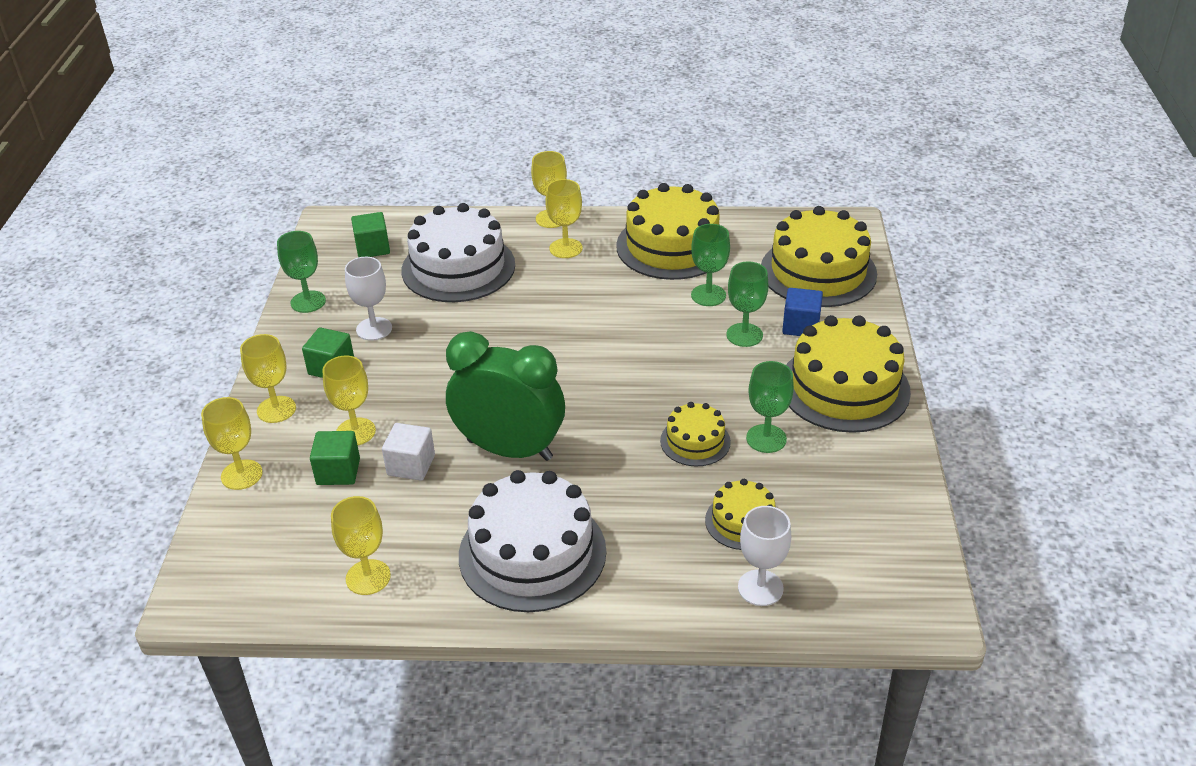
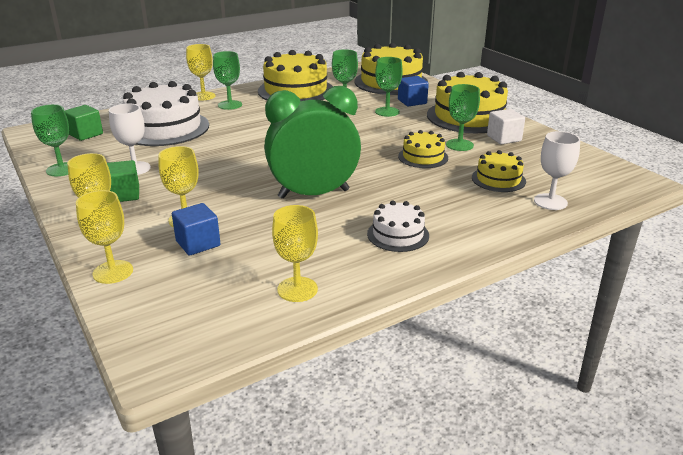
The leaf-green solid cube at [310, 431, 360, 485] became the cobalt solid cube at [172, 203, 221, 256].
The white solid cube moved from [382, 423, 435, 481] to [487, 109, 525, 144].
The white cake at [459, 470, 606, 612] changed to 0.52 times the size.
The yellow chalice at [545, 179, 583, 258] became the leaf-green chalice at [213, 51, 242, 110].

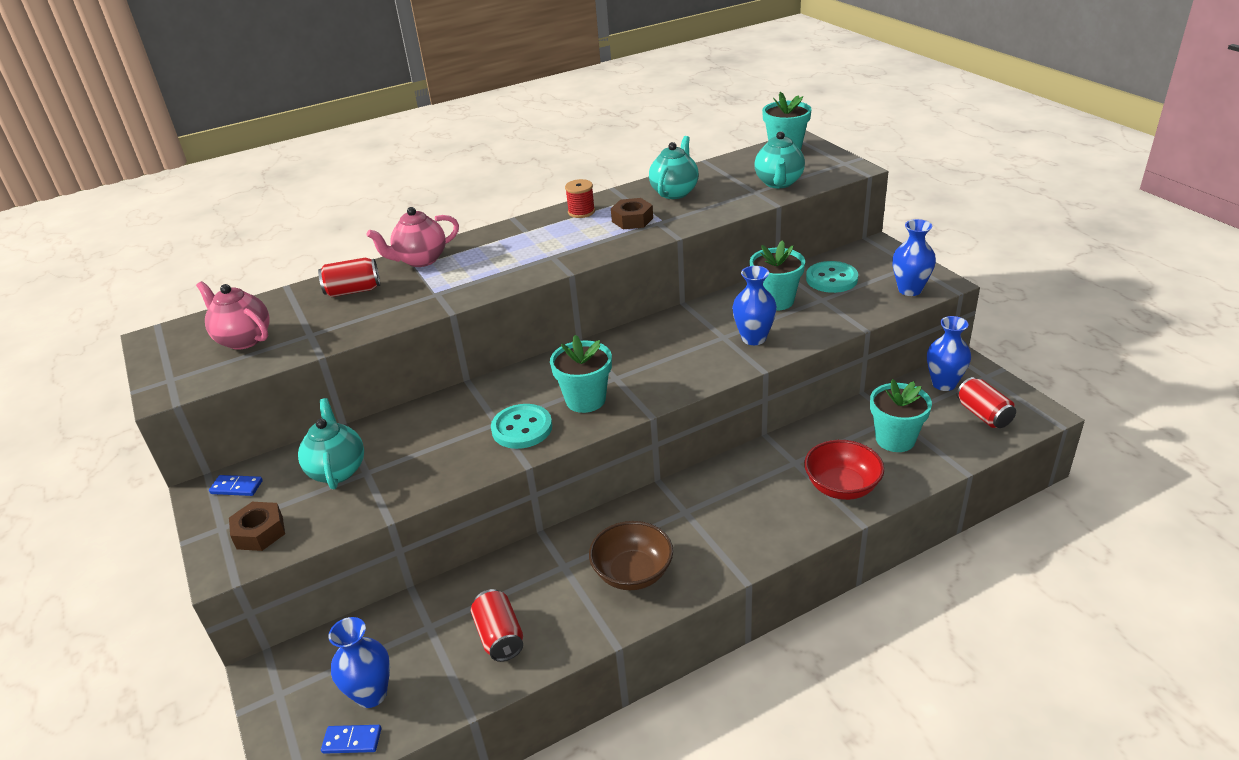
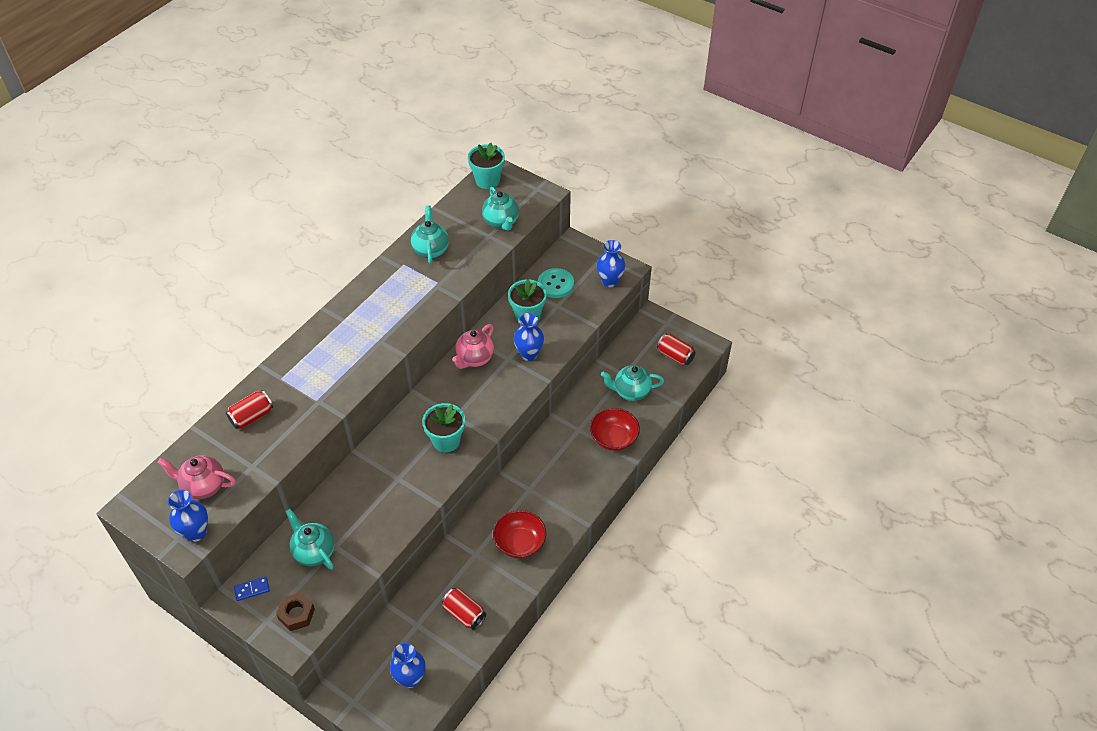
The cobalt domino at [321, 725, 381, 754] disappeared.
The rosy china teapot moved from [367, 207, 459, 267] to [452, 324, 494, 369].
The aqua button at [491, 404, 552, 449] disappeared.
The red bobbin at [565, 179, 595, 218] disappeared.
The russet deep dish at [589, 521, 673, 590] became the red deep dish at [493, 510, 546, 558].
The russet hex nut at [611, 198, 653, 229] disappeared.
The aqua flower pot at [870, 379, 932, 452] was replaced by the aqua china teapot at [601, 365, 664, 401].
The cobalt vase moved from [927, 316, 971, 391] to [168, 490, 208, 542].

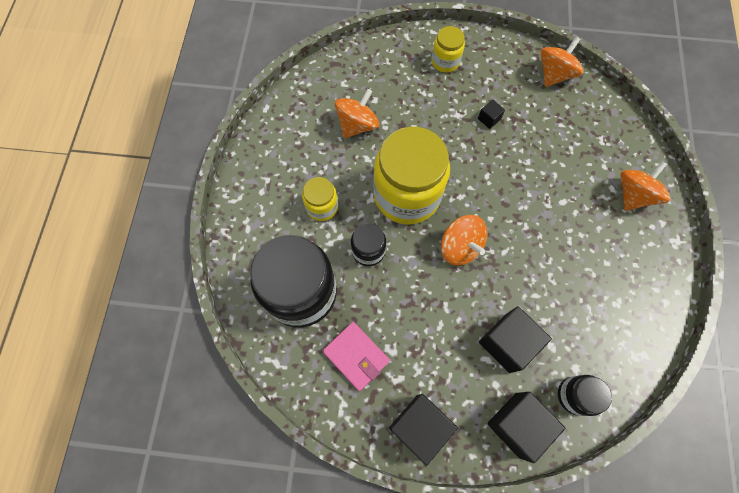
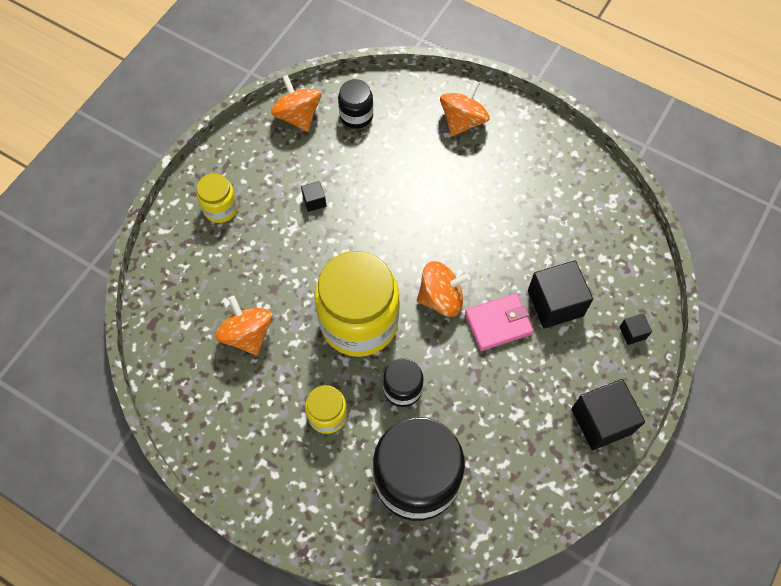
The rosy card wallet moved from [323, 322, 390, 391] to [465, 293, 534, 351].
The jet-black solid cube at [487, 392, 565, 463] changed to 0.47 times the size.
The jet-black preserve jar moved from [558, 375, 612, 416] to [338, 79, 373, 129].
The orange spinning top at [620, 161, 671, 211] turned 60 degrees clockwise.

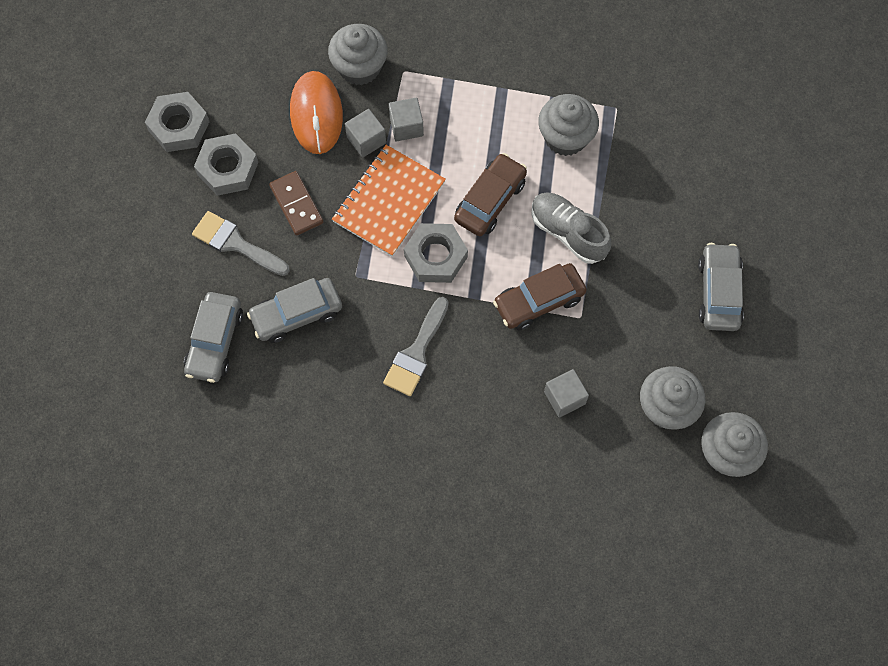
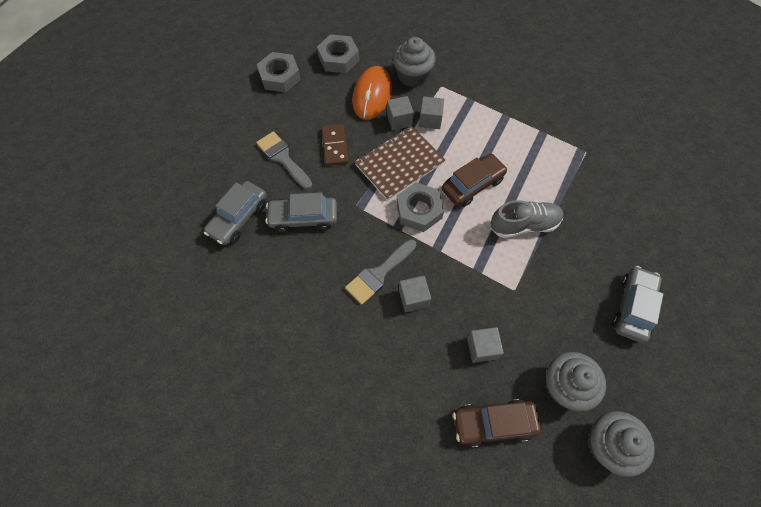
The grey hex nut moved from [194, 133, 258, 196] to [317, 34, 359, 73].
The orange exercise book at [332, 145, 446, 257] became the russet exercise book at [354, 126, 445, 201].
The russet car moved from [493, 263, 586, 330] to [453, 399, 541, 447].
The grey shoe at [531, 192, 611, 264] turned 105 degrees clockwise.
The grey muffin at [538, 94, 599, 156] disappeared.
The grey solid cube at [399, 276, 431, 312] appeared.

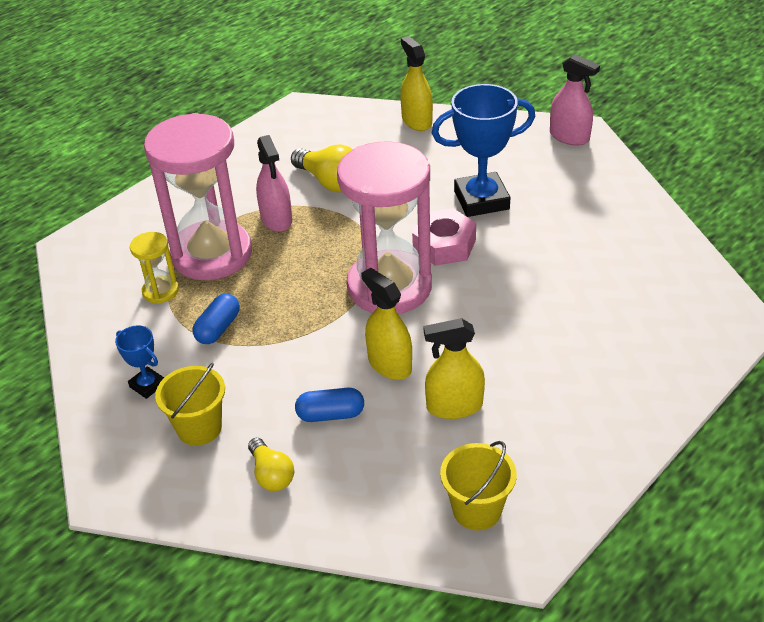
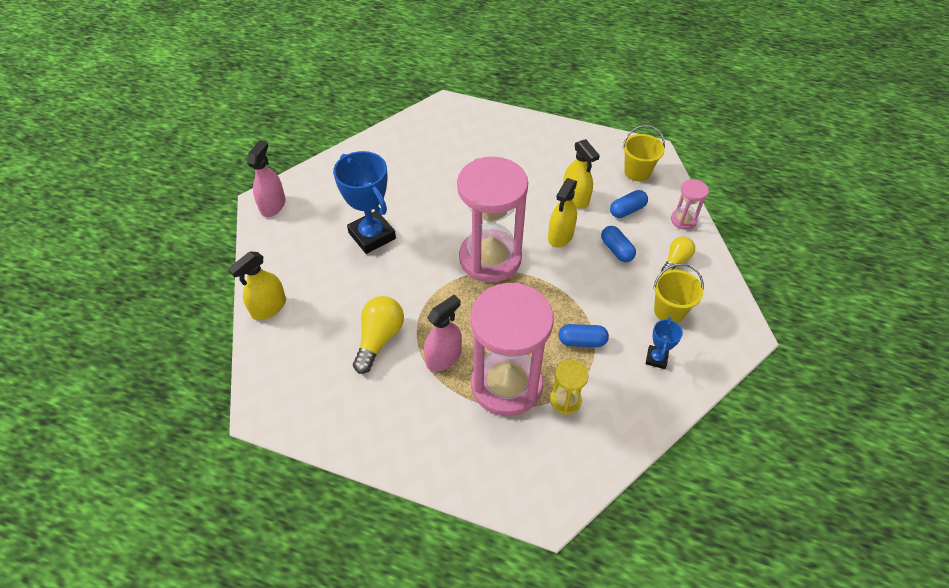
The rosy hex nut at [412, 208, 476, 266] disappeared.
The cobalt pill shape at [610, 190, 648, 218] appeared.
The rosy sandglass at [671, 179, 709, 230] appeared.

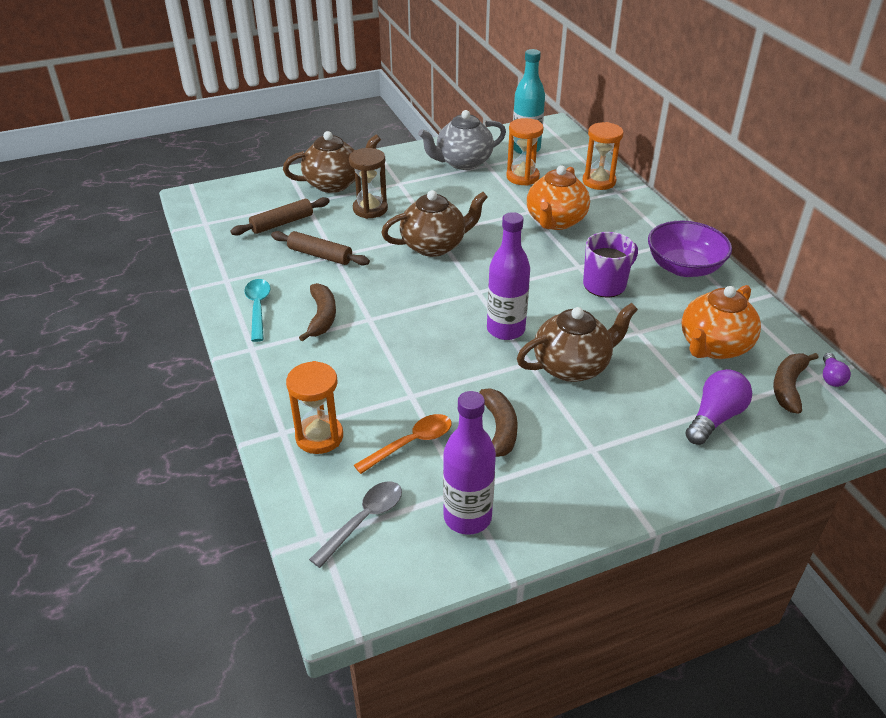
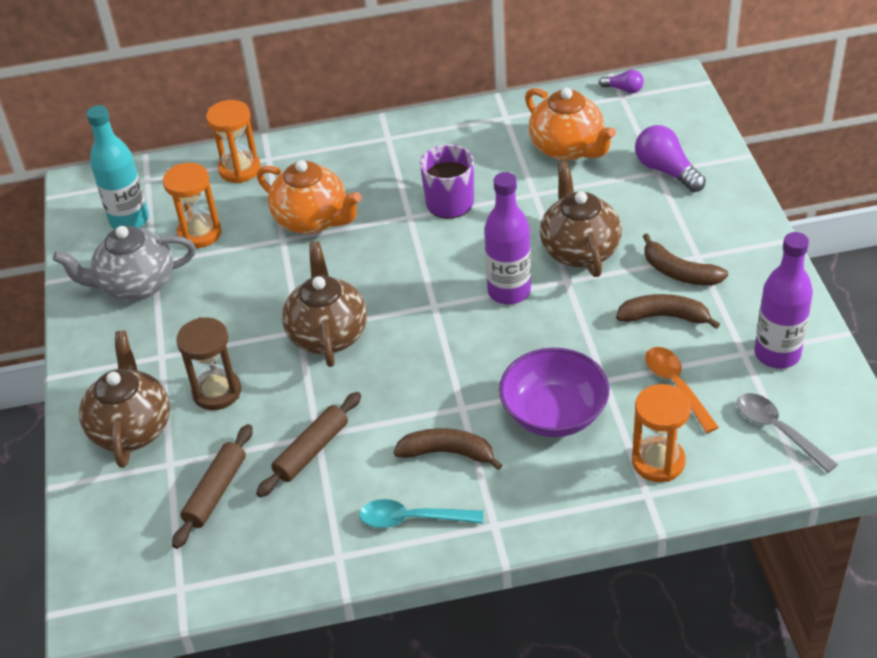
The russet dough roller at [230, 197, 330, 236] turned 45 degrees clockwise.
The grey china teapot at [418, 110, 506, 170] turned 90 degrees clockwise.
The violet deep dish moved from [648, 220, 732, 277] to [499, 348, 609, 437].
The russet banana fruit moved from [773, 353, 819, 414] to [643, 233, 728, 286].

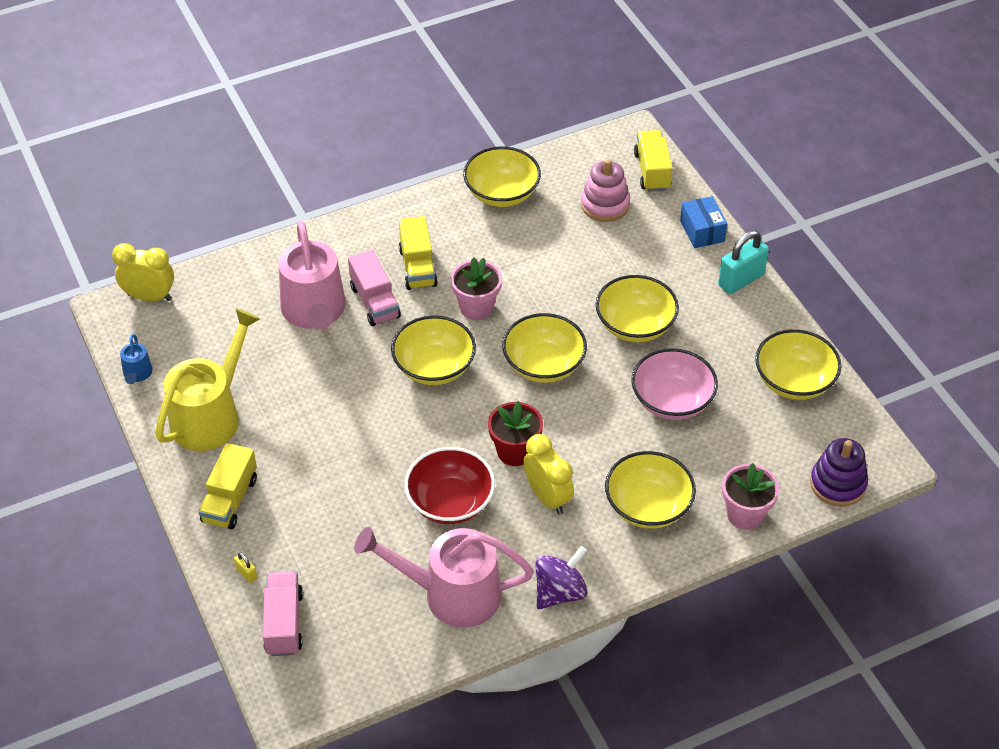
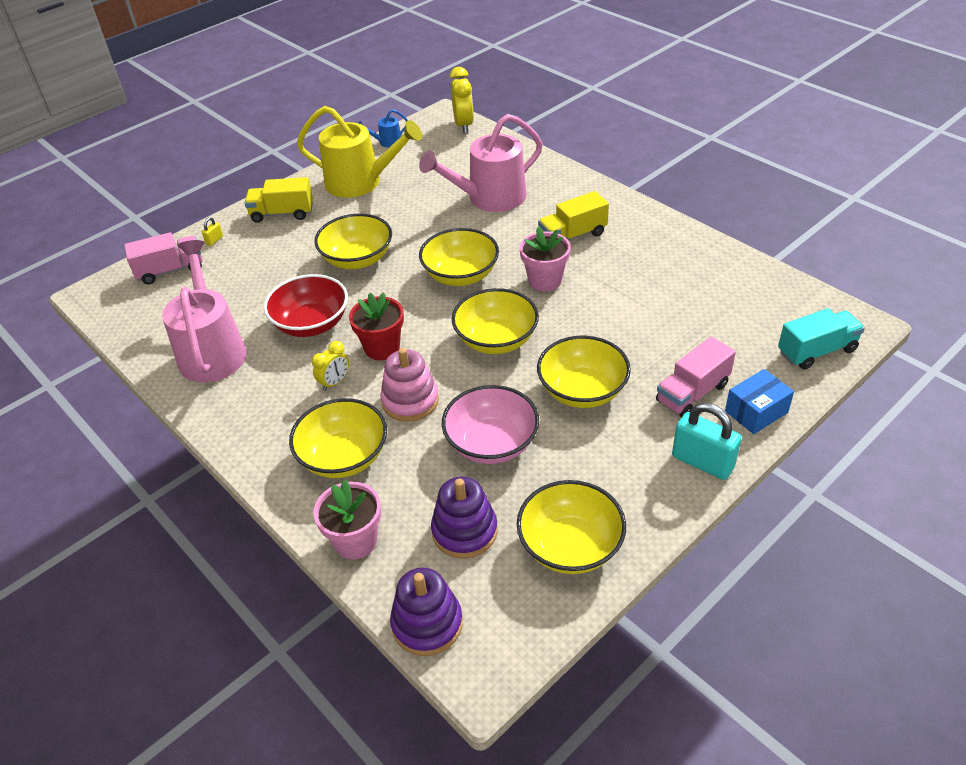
The rosy truck moved from [348, 250, 401, 326] to [656, 337, 736, 417].
The yellow deep dish moved from [463, 146, 541, 207] to [314, 214, 392, 269].
The yellow clock at [523, 434, 574, 514] changed to 0.61 times the size.
The violet spinning top at [535, 546, 588, 609] disappeared.
The rosy stacking toy moved from [581, 159, 630, 222] to [380, 348, 439, 422].
The yellow truck at [634, 130, 673, 192] became the aqua truck at [778, 308, 865, 370].
The violet stacking toy at [431, 477, 498, 559] appeared.

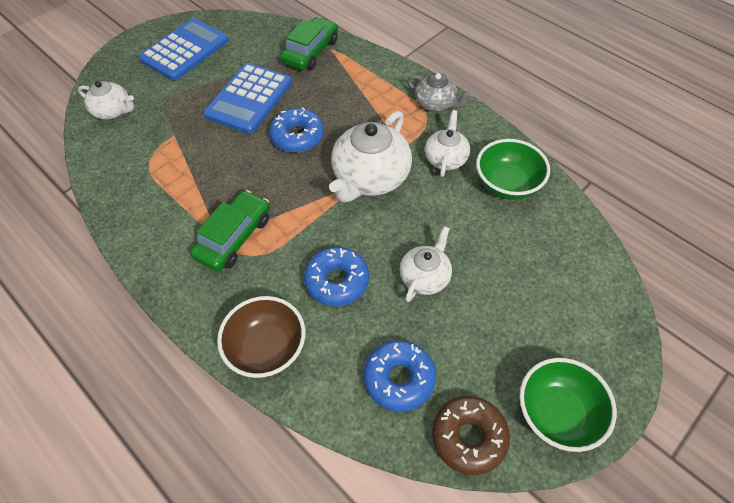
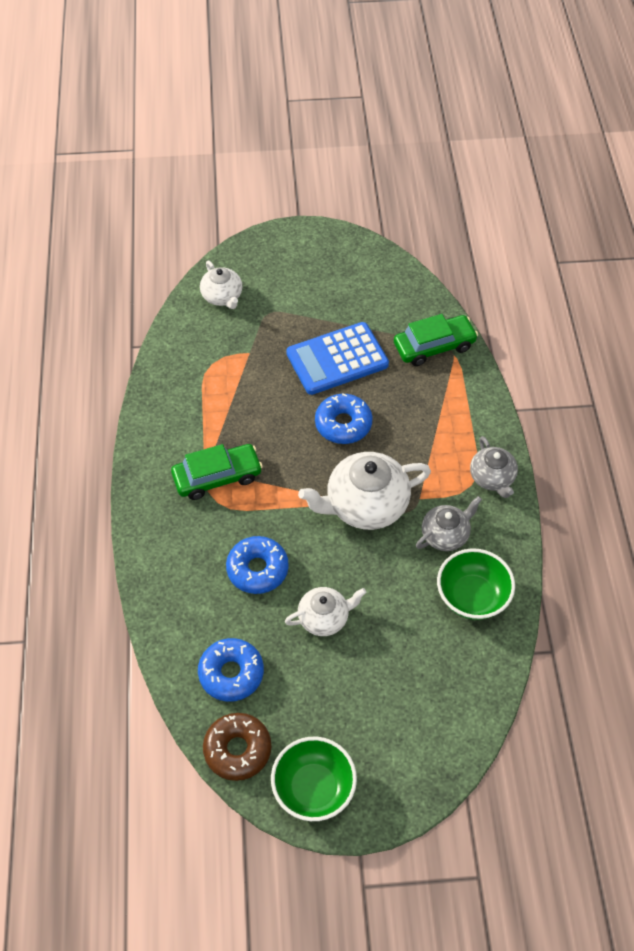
The cobalt calculator at [139, 18, 229, 81] disappeared.
The russet deep dish at [217, 296, 305, 378] disappeared.
The white china teapot at [425, 110, 470, 177] became the grey china teapot at [416, 496, 482, 551].

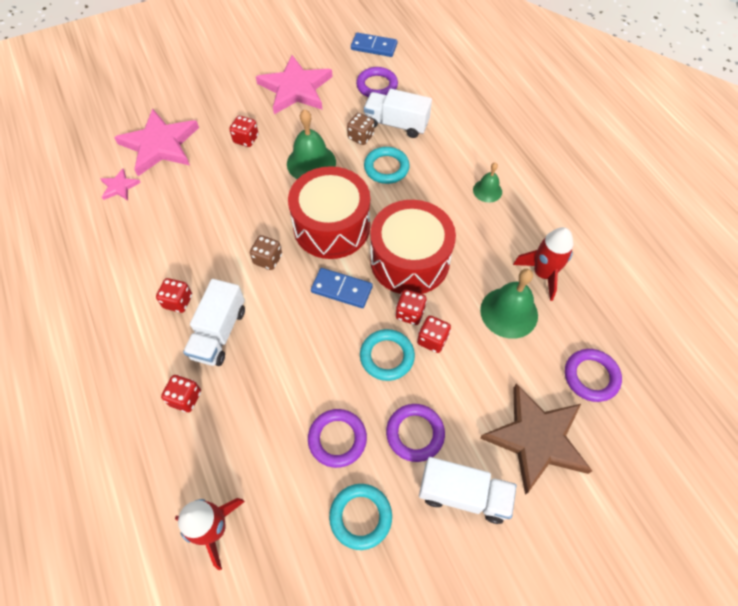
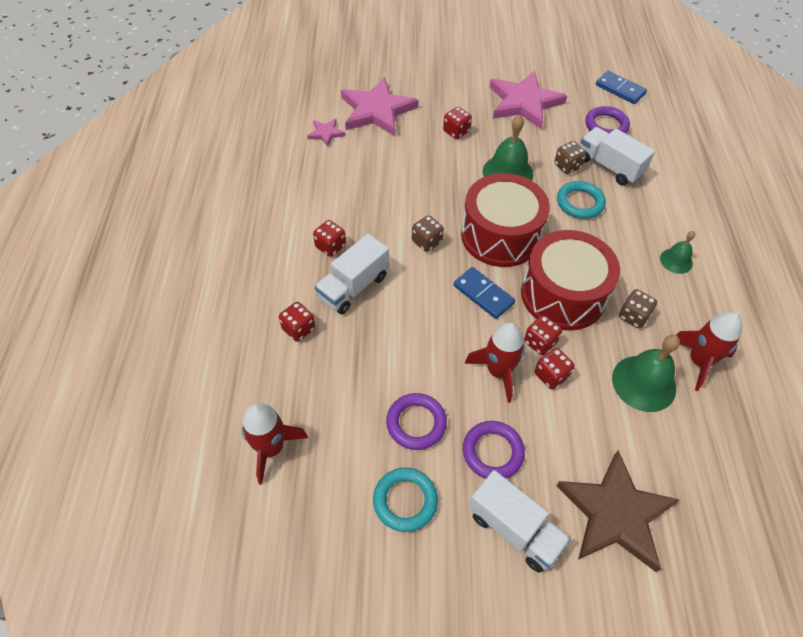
The aqua hoop at [360, 329, 415, 381] was replaced by the red toy rocket at [465, 322, 525, 403].
The violet hoop at [565, 349, 622, 402] disappeared.
The russet game die at [619, 289, 657, 328] appeared.

